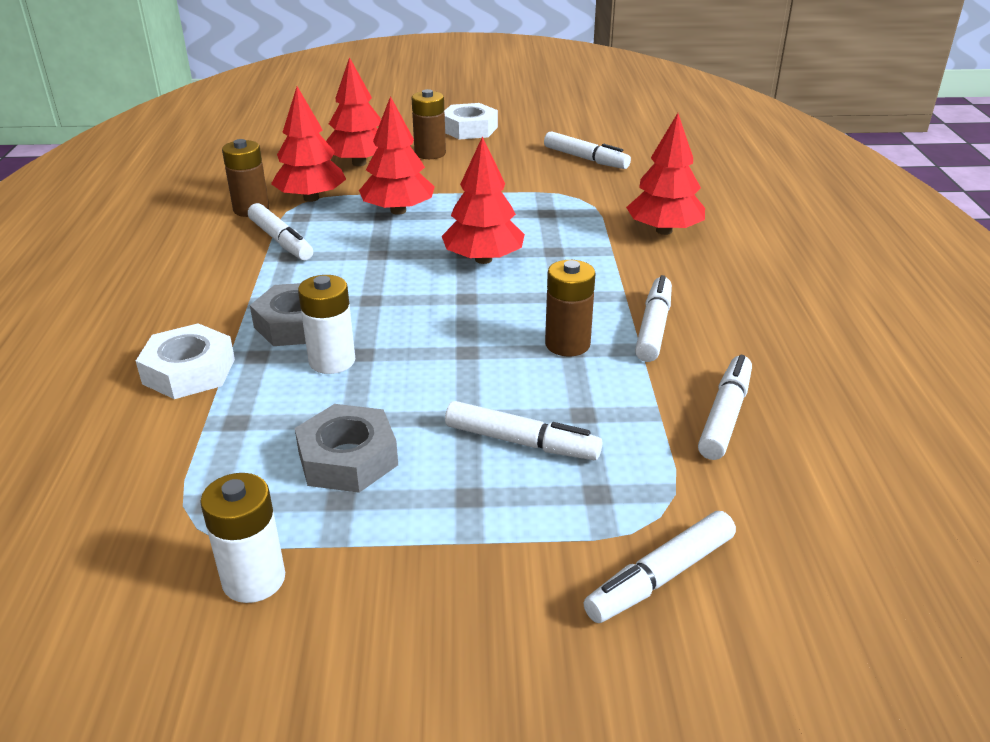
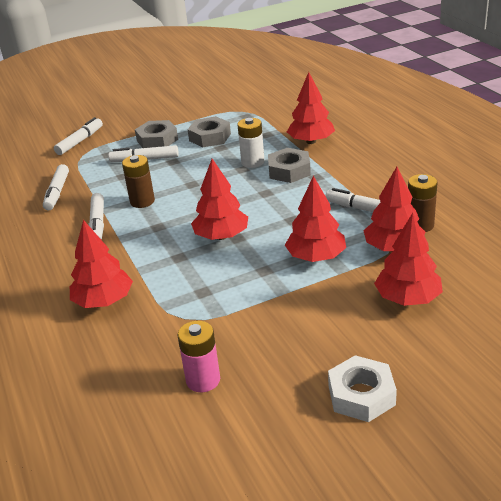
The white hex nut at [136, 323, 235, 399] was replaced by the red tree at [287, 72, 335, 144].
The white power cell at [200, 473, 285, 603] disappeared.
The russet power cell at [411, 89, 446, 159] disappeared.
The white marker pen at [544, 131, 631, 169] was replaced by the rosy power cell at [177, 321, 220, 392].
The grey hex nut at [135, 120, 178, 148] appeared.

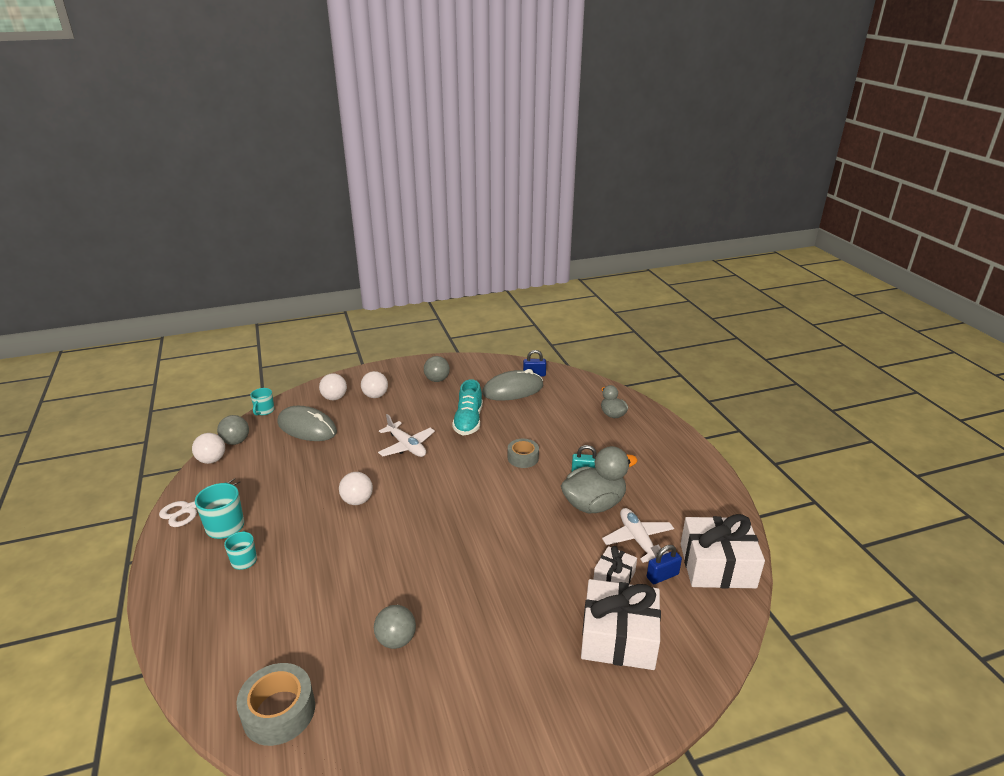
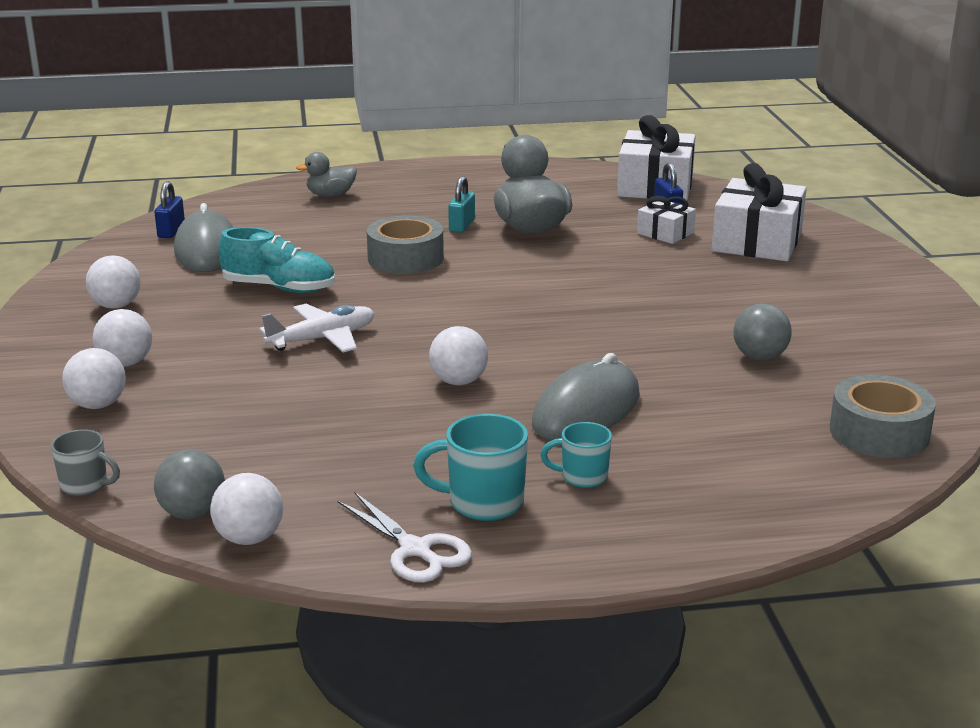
The aqua mug at [250, 388, 275, 415] became the grey mug at [51, 429, 120, 496].
The grey computer mouse moved from [277, 406, 337, 441] to [532, 353, 640, 440].
The grey sphere at [424, 356, 450, 382] became the white sphere at [86, 255, 141, 309].
The grey tape at [508, 439, 539, 468] changed to 1.51 times the size.
The white plane at [602, 508, 674, 563] disappeared.

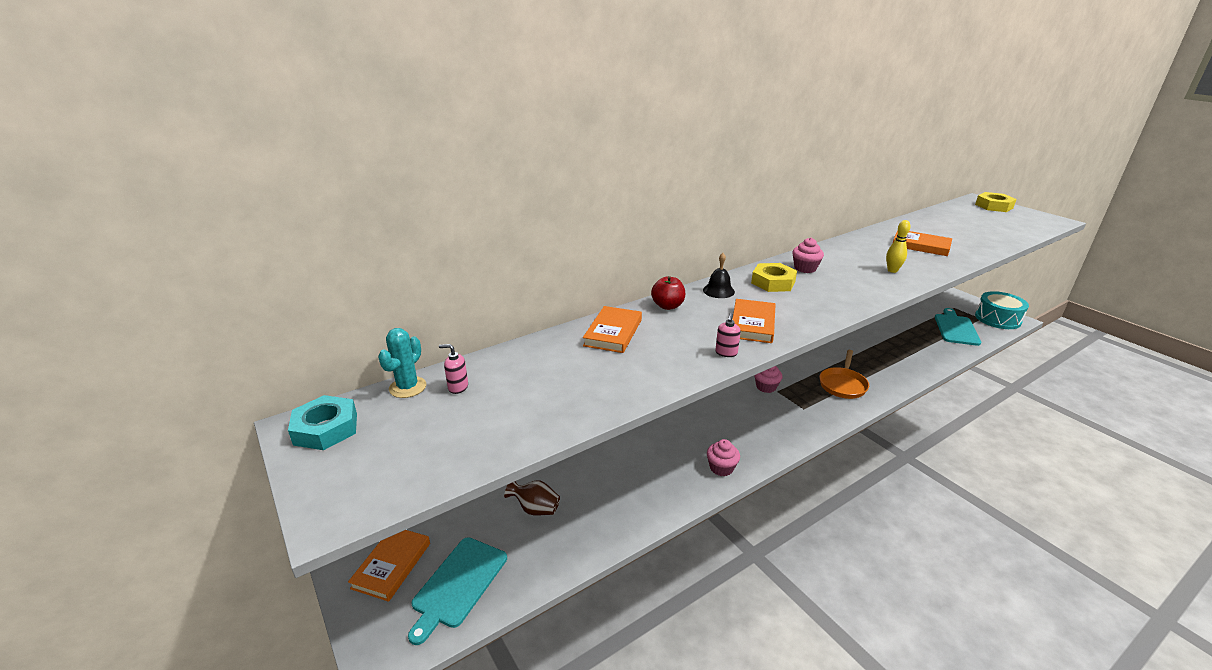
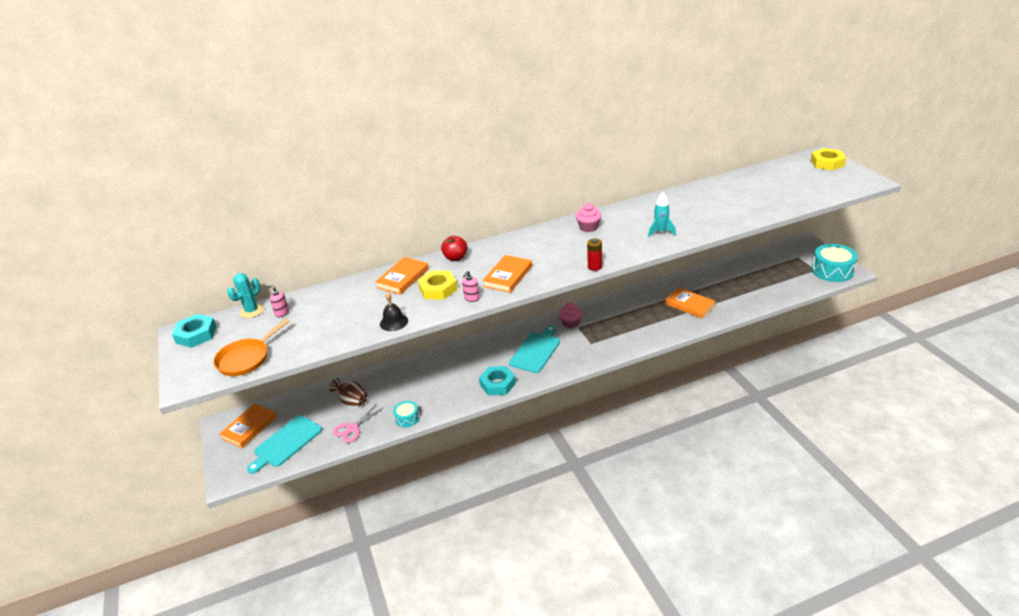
The jet-black bell moved from [703, 253, 735, 298] to [380, 292, 408, 331].
The rosy muffin at [707, 439, 740, 476] was replaced by the aqua hex nut at [479, 366, 516, 396].
The yellow hex nut moved from [751, 263, 797, 292] to [418, 271, 457, 300].
The orange pan moved from [819, 350, 869, 399] to [213, 318, 290, 376].
The yellow skittle at [886, 220, 911, 273] was replaced by the aqua toy rocket at [648, 192, 676, 237].
The orange hardback moved from [892, 230, 952, 256] to [665, 288, 716, 319].
The aqua bread board moved from [935, 308, 981, 346] to [509, 326, 560, 373].
The rosy scissors at [333, 404, 384, 443] appeared.
The aqua toy drum at [393, 401, 420, 427] appeared.
The red power cell at [587, 238, 602, 271] appeared.

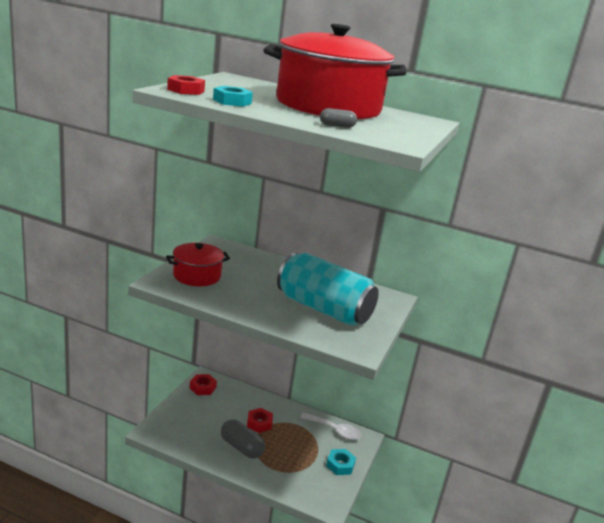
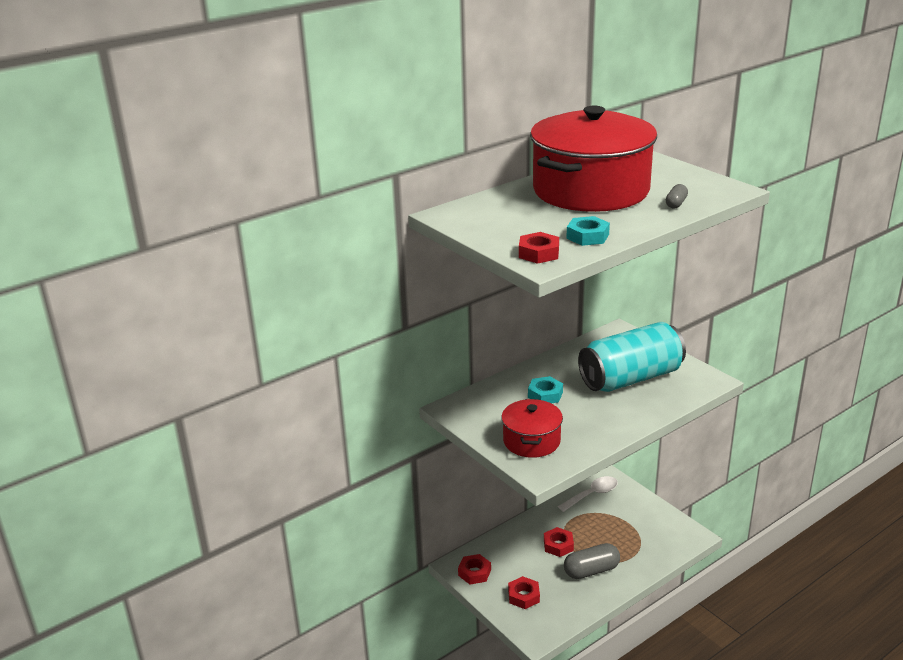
The aqua hex nut moved from [326, 449, 356, 475] to [528, 376, 563, 403].
The red hex nut at [508, 576, 540, 609] appeared.

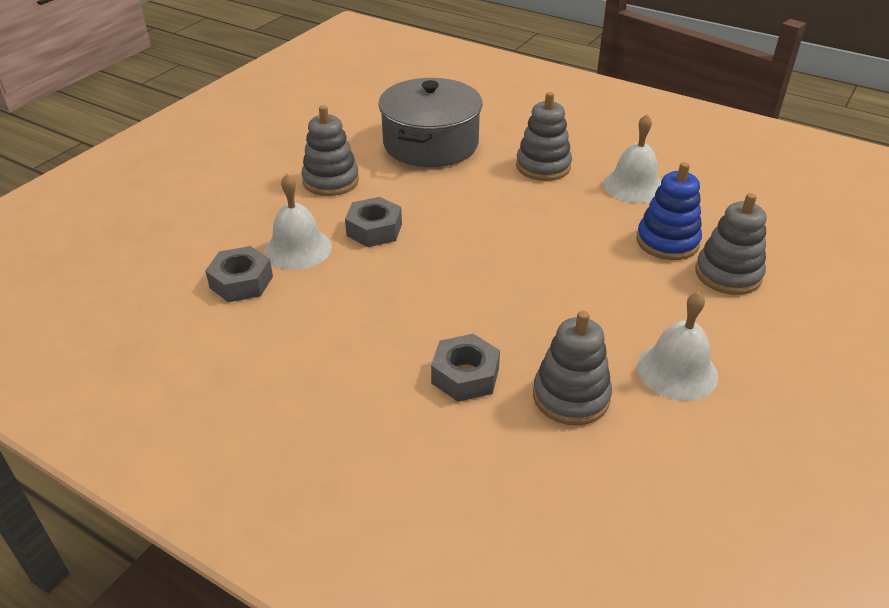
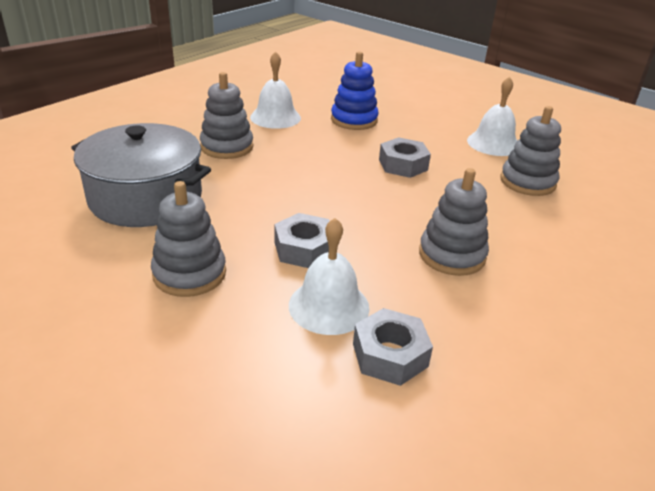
The grey hex nut moved from [431, 334, 500, 402] to [379, 137, 431, 178].
The grey stacking toy moved from [695, 193, 767, 295] to [419, 168, 489, 276].

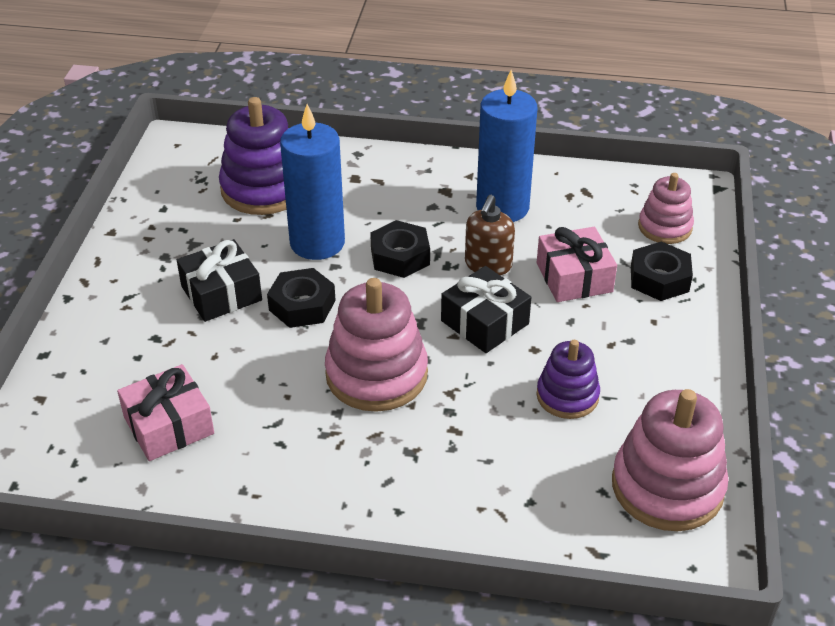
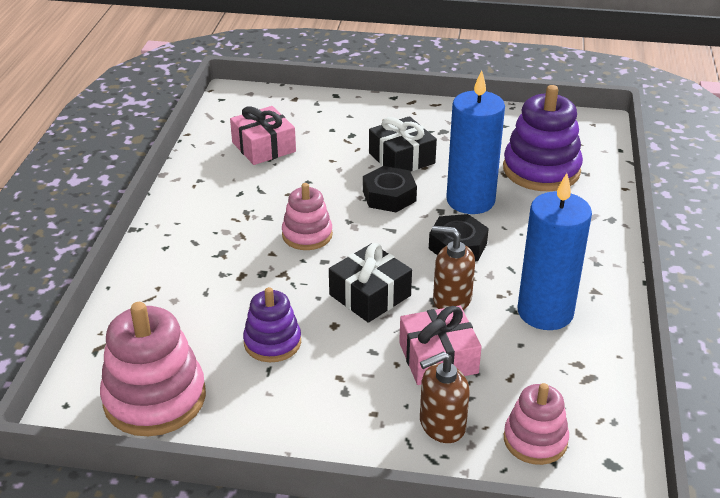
The rosy stacking toy at [325, 278, 428, 412] changed to 0.60 times the size.
The jet-black hex nut at [631, 241, 693, 301] was replaced by the russet soap pump at [420, 351, 470, 443].

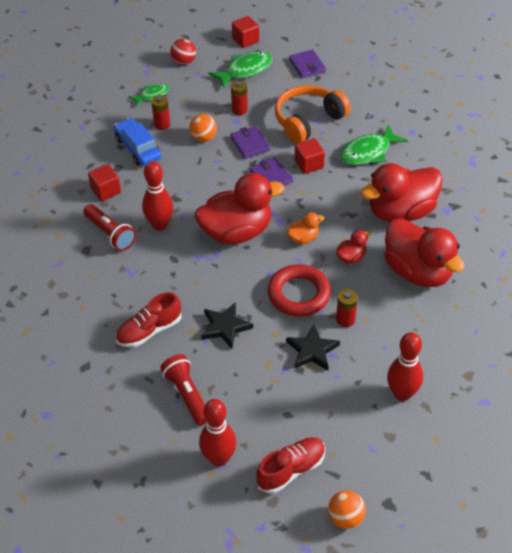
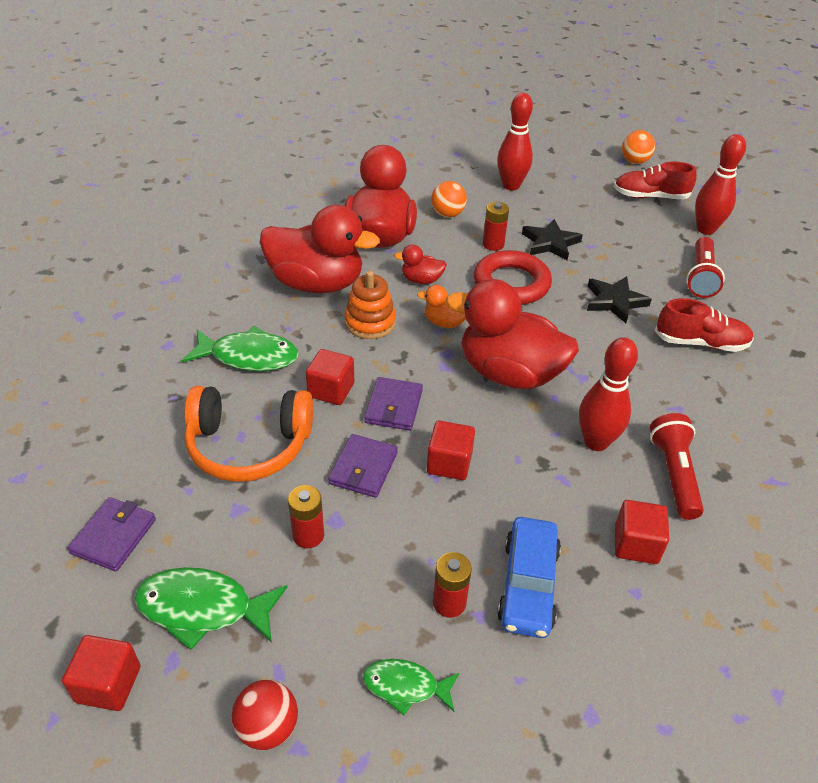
The orange sphere moved from [189, 114, 217, 142] to [431, 181, 467, 217].
The orange stacking toy at [344, 271, 396, 339] appeared.
The red solid cube at [427, 420, 475, 480] appeared.

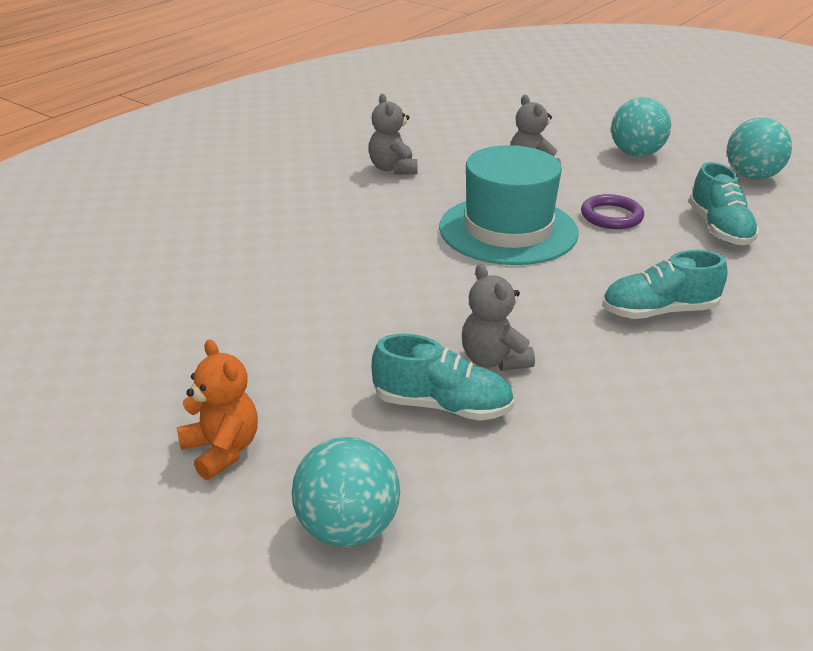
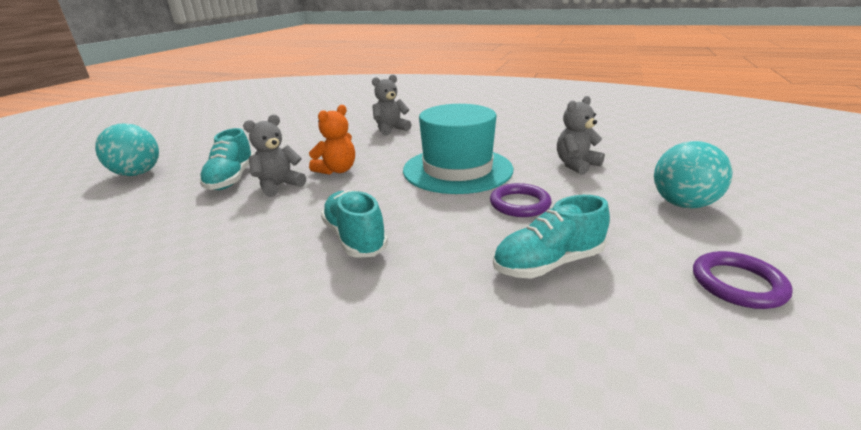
The orange stuffed bear moved from [177, 339, 258, 480] to [309, 105, 355, 175].
The grey stuffed bear moved from [369, 94, 418, 174] to [372, 74, 411, 136].
The aqua sphere at [727, 118, 792, 180] was replaced by the violet hoop at [693, 251, 793, 309].

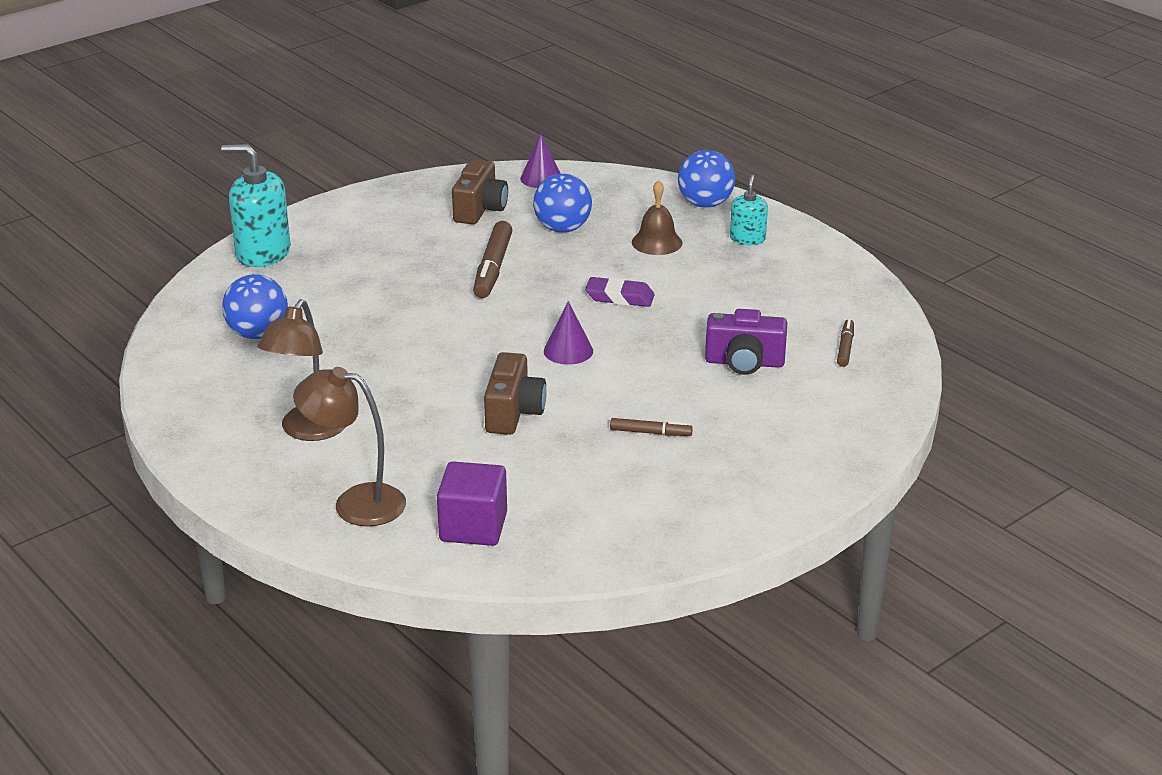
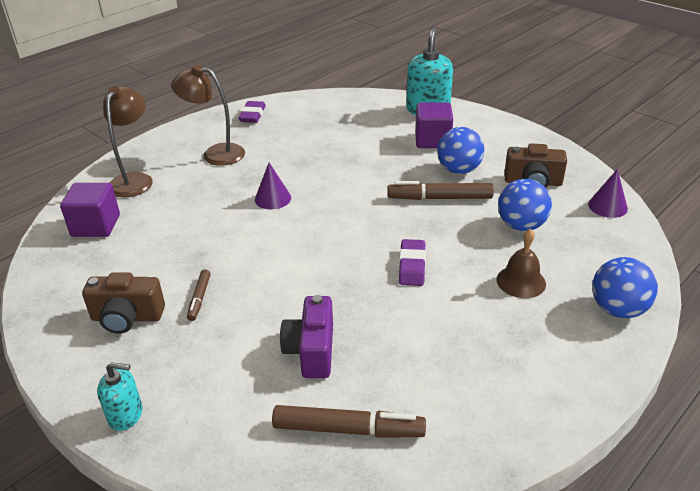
The cobalt sphere moved from [222, 274, 288, 339] to [437, 127, 484, 174].
The russet photo camera moved from [484, 352, 547, 435] to [82, 272, 165, 334].
The violet cone moved from [544, 301, 593, 365] to [255, 163, 291, 209].
The aqua soap pump moved from [730, 174, 768, 245] to [97, 362, 142, 431].
The russet marker pen at [837, 319, 854, 367] changed to 1.83 times the size.
The violet gum eraser at [238, 101, 266, 123] appeared.
The violet solid cube at [415, 103, 453, 148] appeared.

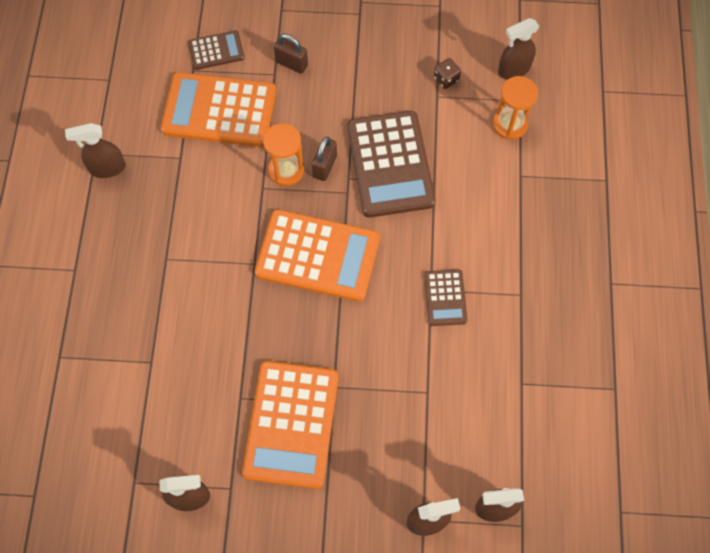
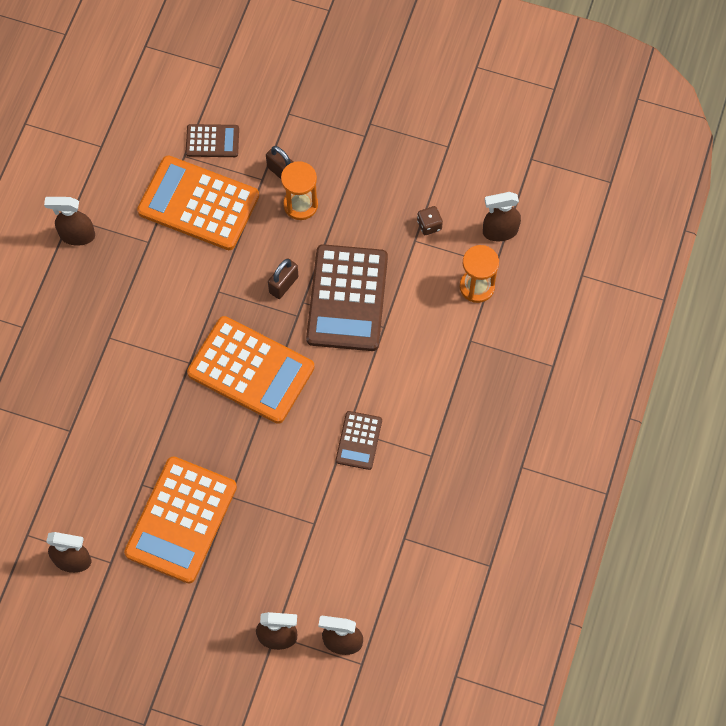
The orange sandglass moved from [263, 123, 304, 186] to [281, 161, 318, 220].

